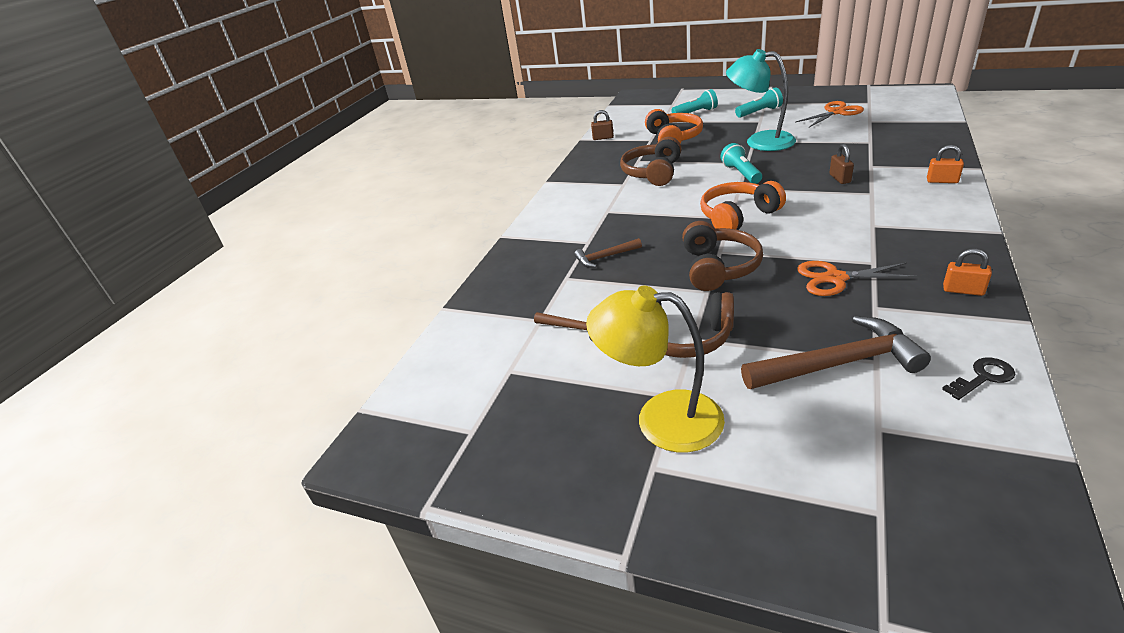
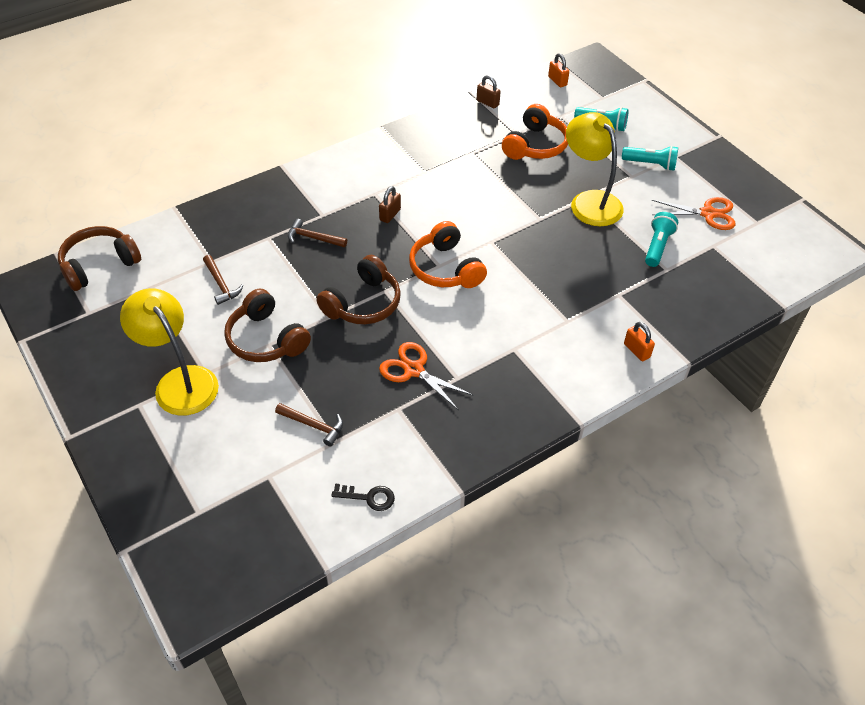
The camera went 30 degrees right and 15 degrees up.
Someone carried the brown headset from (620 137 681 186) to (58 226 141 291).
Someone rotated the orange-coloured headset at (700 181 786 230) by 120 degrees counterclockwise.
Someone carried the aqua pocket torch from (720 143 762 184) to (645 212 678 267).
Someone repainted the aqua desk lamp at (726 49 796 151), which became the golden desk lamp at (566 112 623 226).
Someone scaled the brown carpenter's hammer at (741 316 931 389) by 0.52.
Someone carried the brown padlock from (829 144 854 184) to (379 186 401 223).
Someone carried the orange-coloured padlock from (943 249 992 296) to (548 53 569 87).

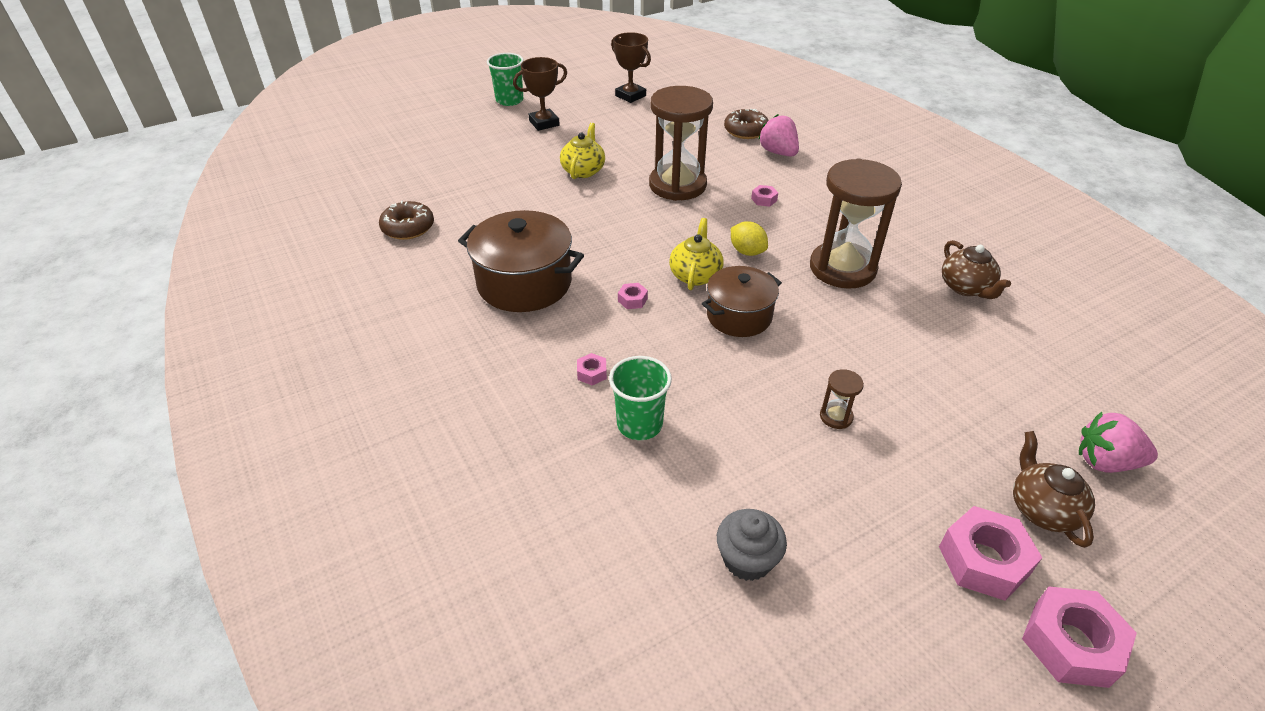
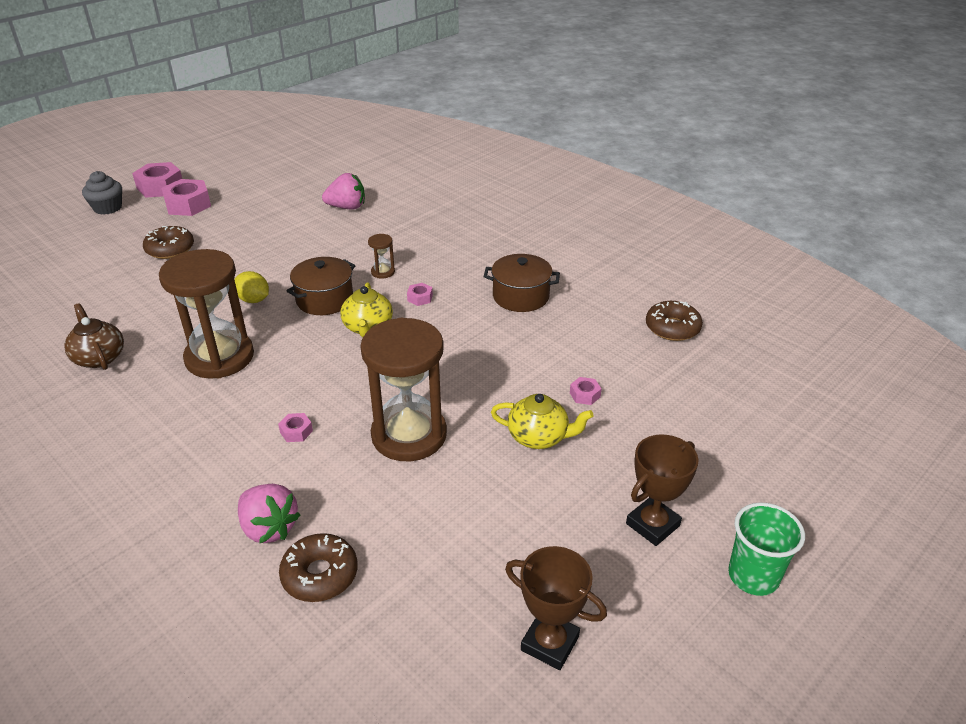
The camera went 165 degrees right and 5 degrees down.
Someone scaled the brown pot at (458 210 584 312) by 0.66.
Someone rotated the golden china teapot at (560 123 605 179) by 75 degrees counterclockwise.
Someone carried the rosy nut from (577 353 607 385) to (570 377 601 405).
Someone took away the green cup at (609 356 672 440).
Someone carried the grey muffin from (717 509 787 581) to (82 171 122 215).
Someone carried the golden citrus fruit from (731 221 768 256) to (234 271 269 303).
Someone carried the brown sand timer from (820 369 864 429) to (368 234 395 279).
Someone took away the brown china teapot at (1013 431 1095 548).
Someone carried the rosy toy strawberry from (1079 411 1158 473) to (322 173 365 210).
Someone put down the brown donut at (143 226 194 259).

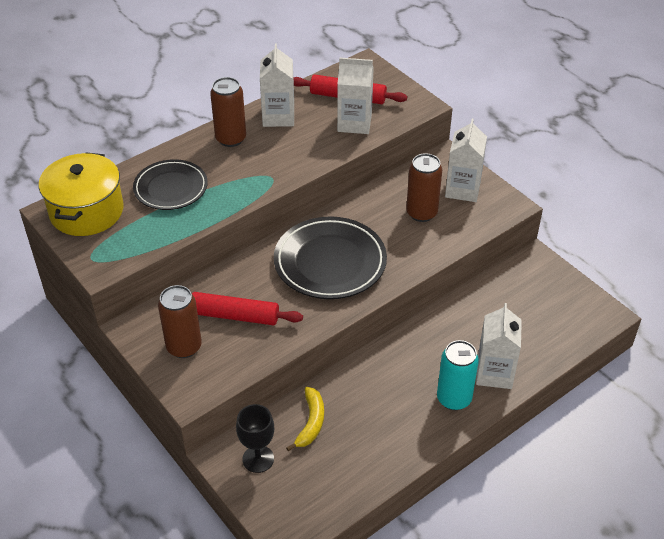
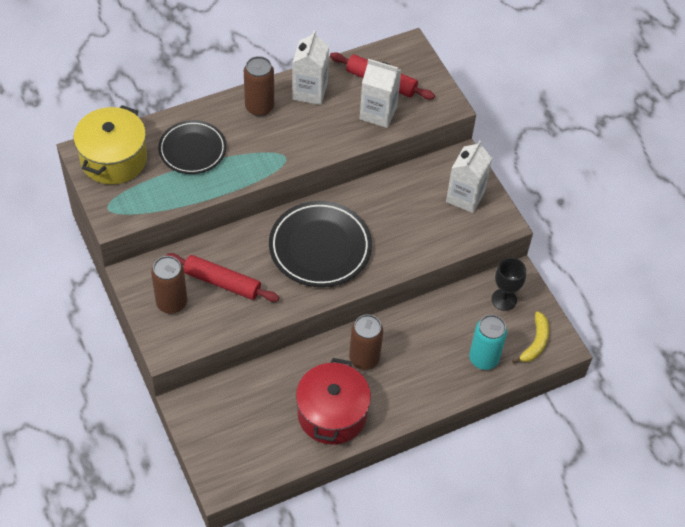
The camera went 10 degrees right and 10 degrees up.
Someone carried the black chalice from (236 404 274 473) to (492 258 526 311).
Someone carried the golden banana fruit from (286 387 324 451) to (512 311 549 363).
Someone carried the brown can from (406 153 442 222) to (349 314 383 370).
Someone carried the aqua can from (437 340 479 410) to (469 315 507 370).
Someone took away the white carton at (476 303 522 389).
Someone put down the red pot at (296 358 371 445).

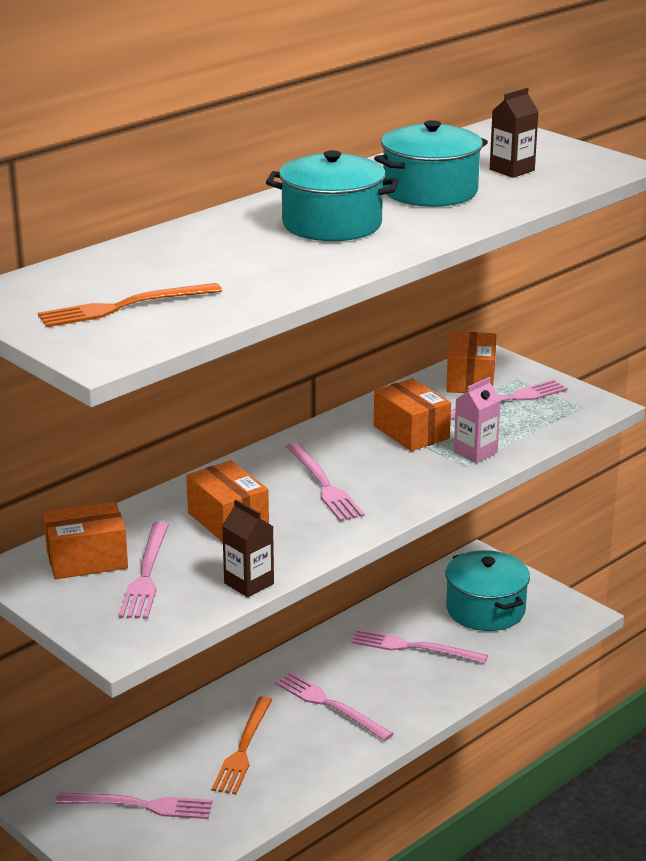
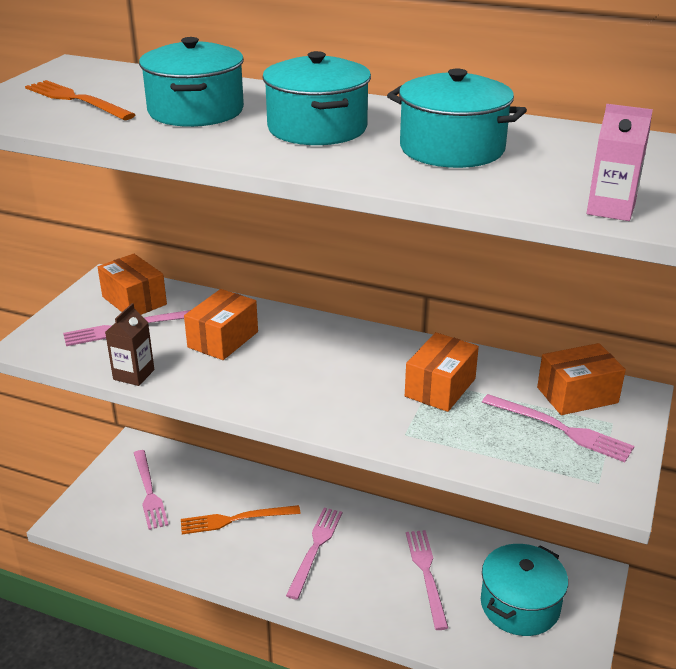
The camera went 65 degrees right and 5 degrees up.
Someone took away the rosy fork at (286 443 365 521).
Someone carried the rosy carton from (454 377 501 463) to (587 104 653 221).
Someone took away the brown carton at (490 88 539 178).
Someone put down the aqua pot at (139 37 244 127).

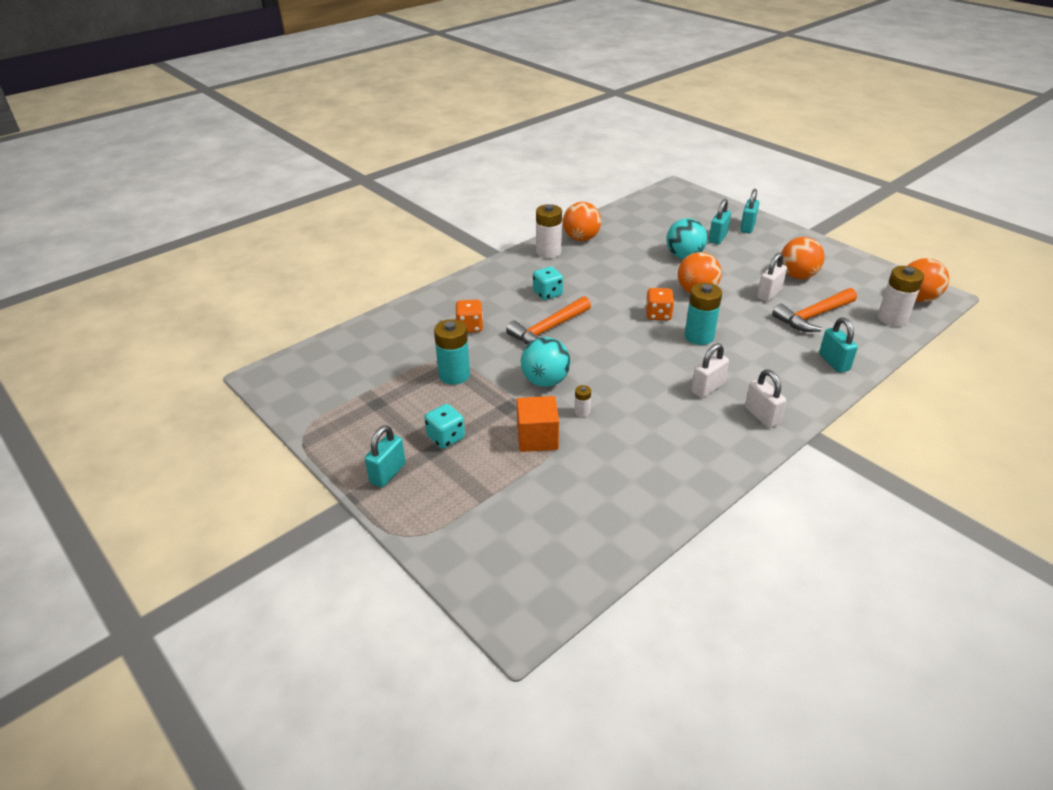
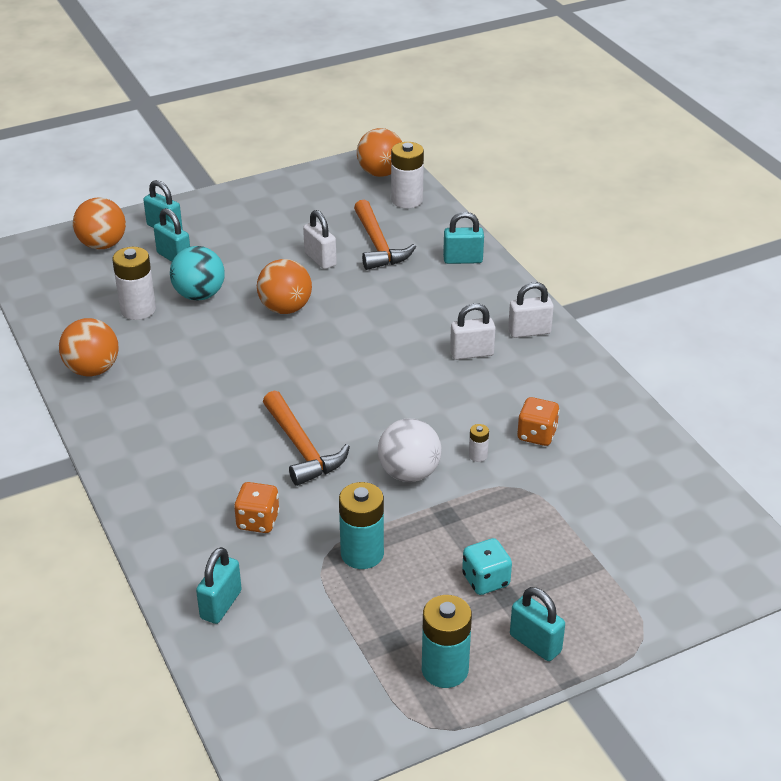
The camera went 75 degrees left and 0 degrees up.
Someone took away the orange-coloured cube at (517 396 559 452).
Someone repainted the aqua play ball at (521 337 571 387), which became the white play ball at (378 419 441 482).
Someone took away the aqua game die at (533 267 563 300).
Someone carried the white battery from (536 204 562 258) to (112 247 156 320).
Someone carried the orange-coloured game die from (645 288 675 320) to (517 397 560 446).
Someone carried the aqua battery from (684 283 722 345) to (422 595 472 688).
Someone rotated the white padlock at (691 343 729 398) by 75 degrees counterclockwise.
Someone carried the orange-coloured play ball from (781 237 825 279) to (73 198 126 249).
Someone put down the aqua padlock at (196 547 242 624).

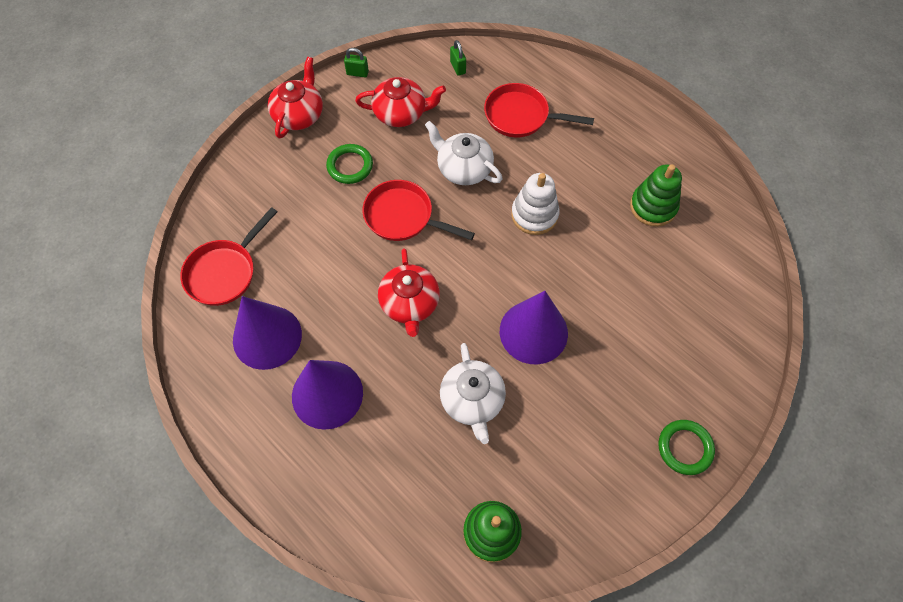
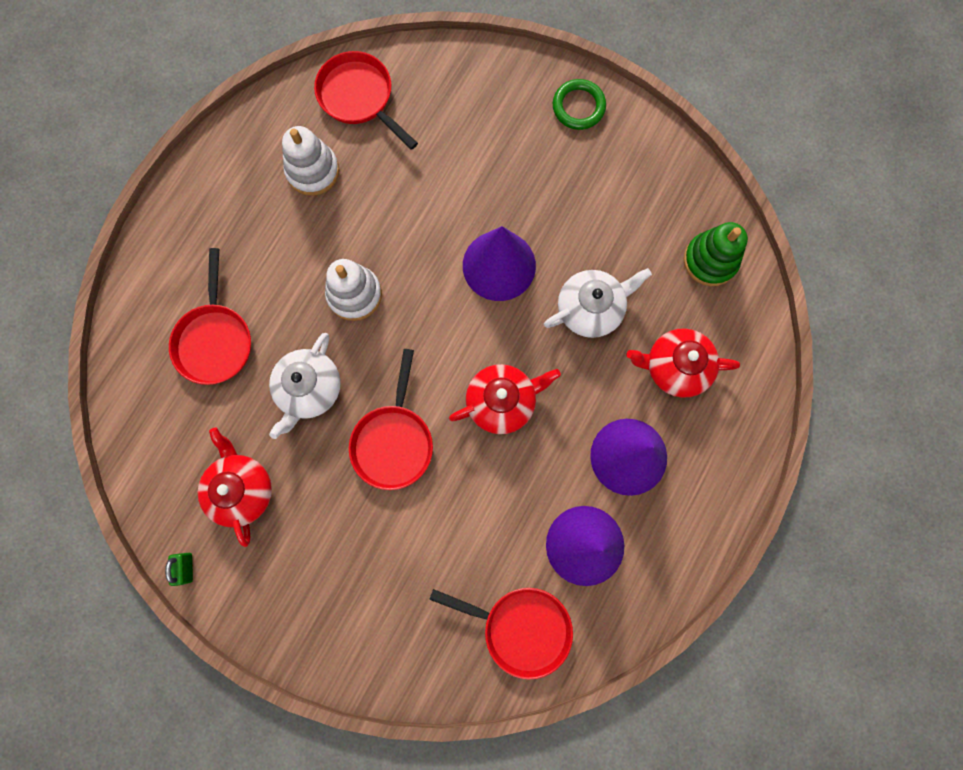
The camera went 105 degrees left and 15 degrees up.
Someone carried the red china teapot from (268 57 323 139) to (626 328 740 398).
Someone took away the green ring at (326 144 373 184).
Someone took away the green padlock at (450 40 466 76).
Someone repainted the green ring stacker at (630 164 682 227), which became the white ring stacker at (282 126 339 196).
Someone put down the red skillet at (314 51 418 150).

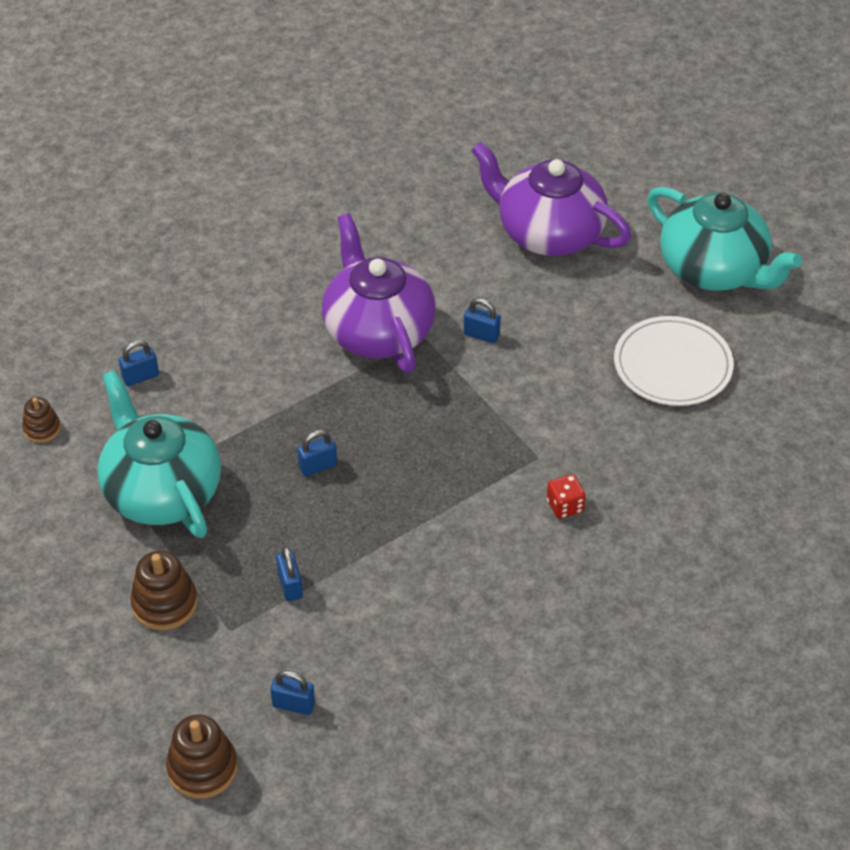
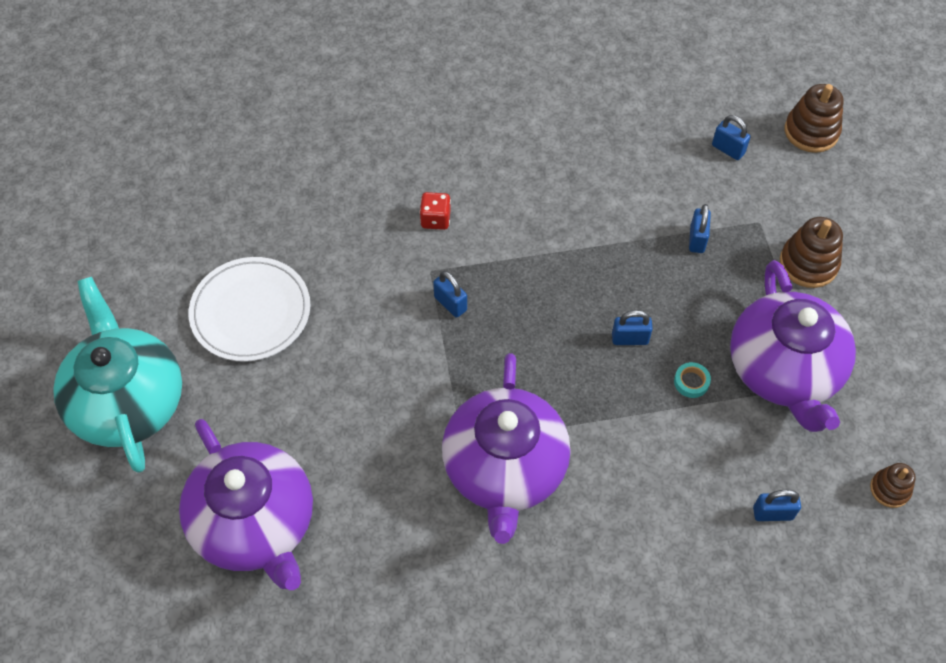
The camera went 155 degrees left and 10 degrees up.
Someone repainted the aqua china teapot at (97 370 221 538), which became the purple china teapot at (730 260 856 432).
Someone carried the cobalt padlock from (464 298 501 344) to (433 271 467 318).
Someone put down the aqua tape at (674 362 711 398).

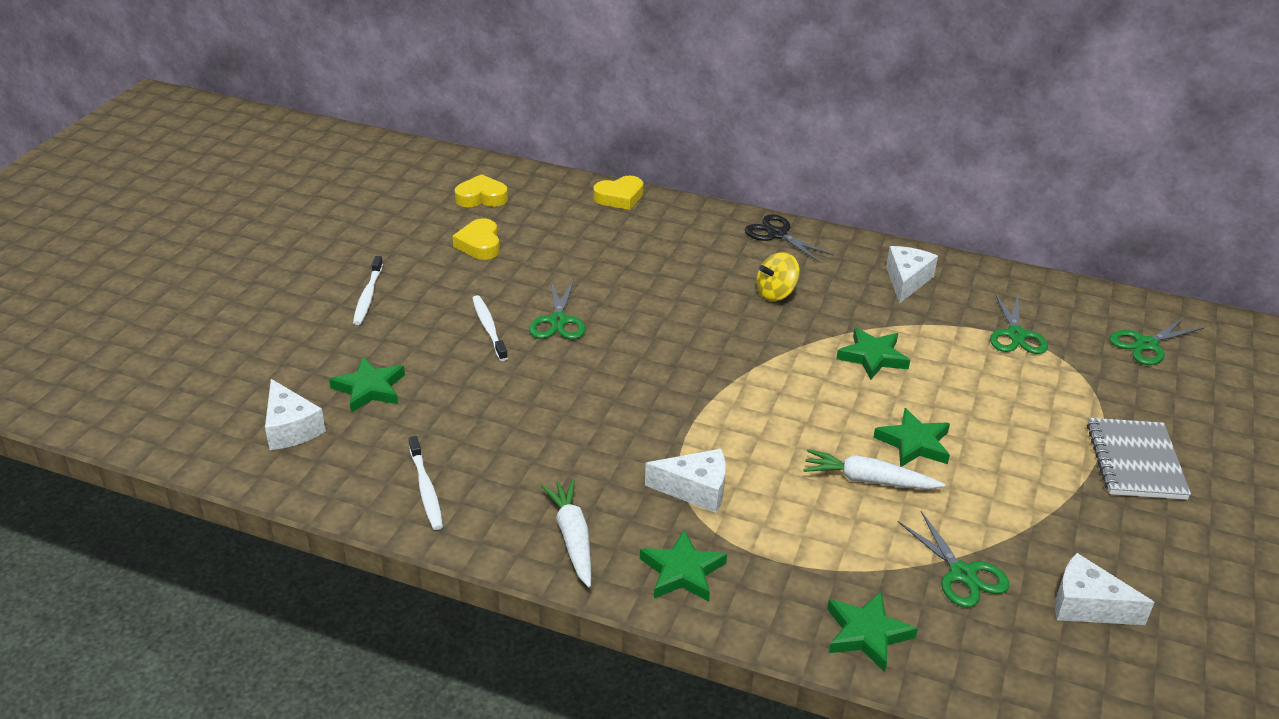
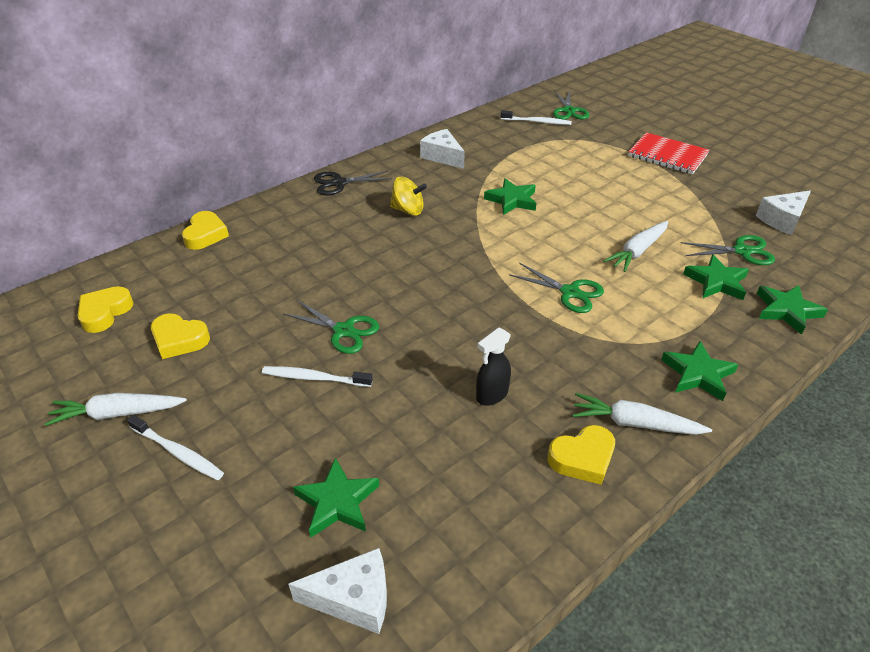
The camera went 60 degrees left and 5 degrees up.
Someone carried the white toothbrush from (409 436 443 530) to (501 110 572 125).
Someone took away the white cheese at (645 449 726 513).
Someone rotated the golden whirligig at (756 252 800 301) by 75 degrees counterclockwise.
Someone carried the green five-pointed star from (873 408 950 467) to (683 254 749 300).
Someone carried the green shears from (990 293 1048 354) to (509 263 604 313).
Someone repainted the grey notepad at (1087 418 1191 500), which became the red notepad at (628 132 710 174).
Someone put down the white toy carrot at (45 393 187 426).
Someone put down the black sprayer at (476 328 511 406).
Someone put down the golden heart shape at (547 425 615 485).

